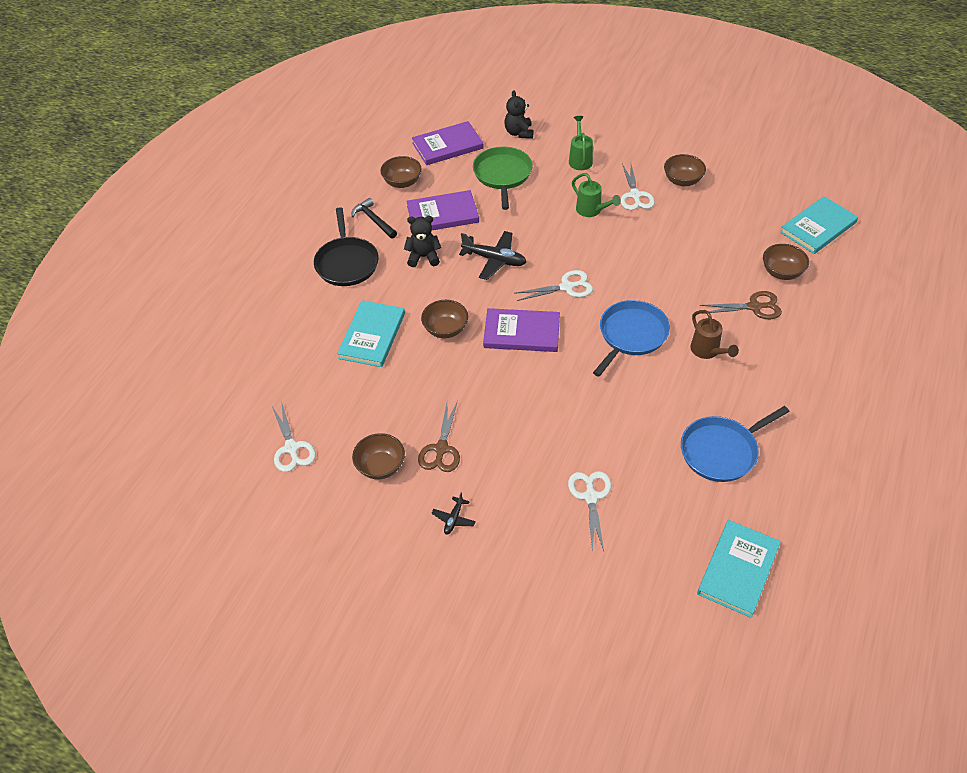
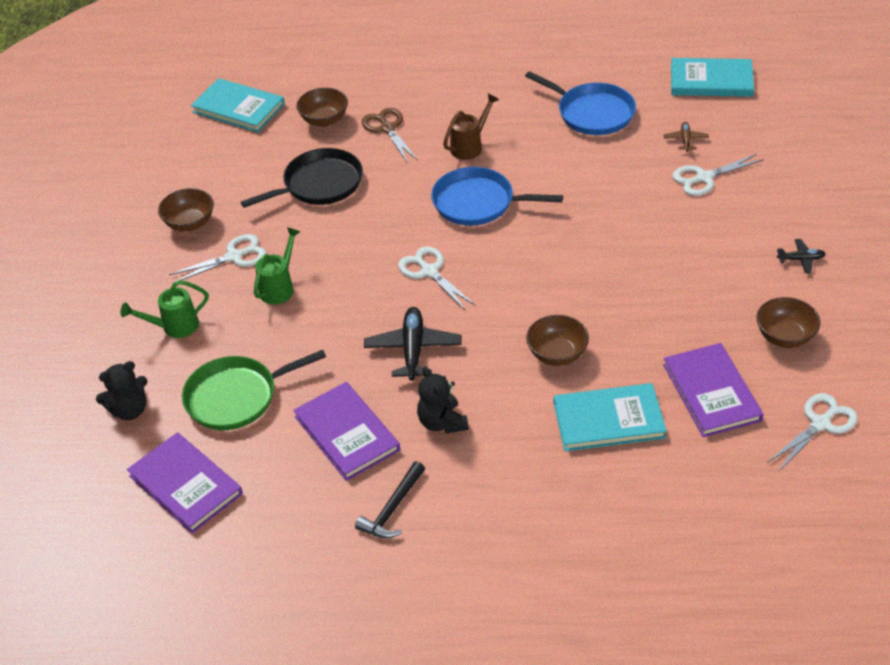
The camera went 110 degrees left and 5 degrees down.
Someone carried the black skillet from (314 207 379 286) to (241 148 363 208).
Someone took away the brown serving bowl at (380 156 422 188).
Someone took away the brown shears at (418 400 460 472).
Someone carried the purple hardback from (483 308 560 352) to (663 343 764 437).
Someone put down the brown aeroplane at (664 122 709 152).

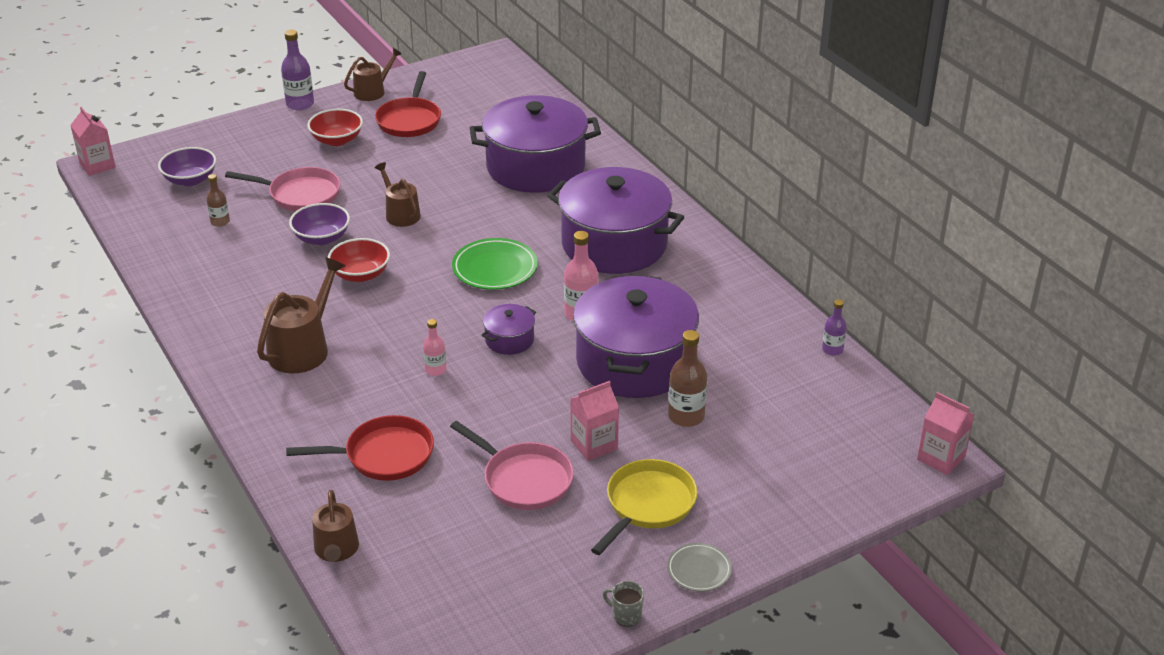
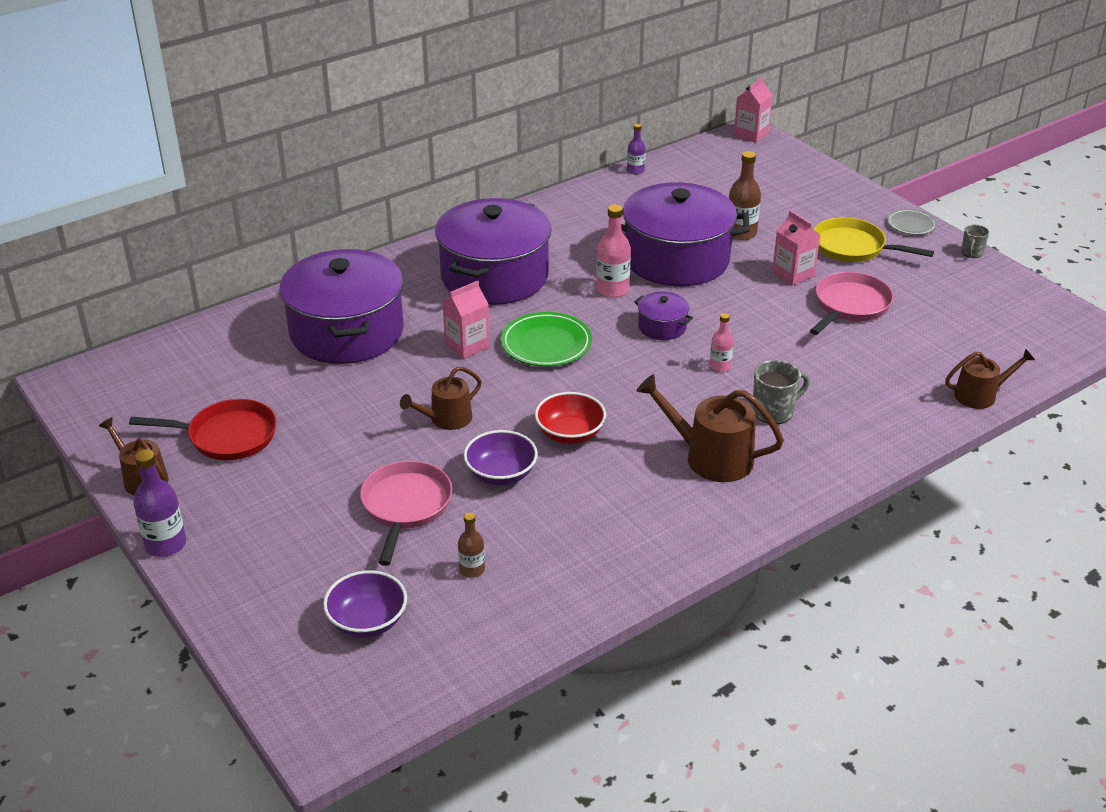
The camera went 95 degrees left and 0 degrees up.
Someone carried the rosy carton from (70 107 116 176) to (443 281 490 359).
Someone took away the red skillet at (286 415 434 481).
Someone took away the red serving bowl at (307 109 363 146).
Someone put down the grey coffee mug at (753 360 809 424).

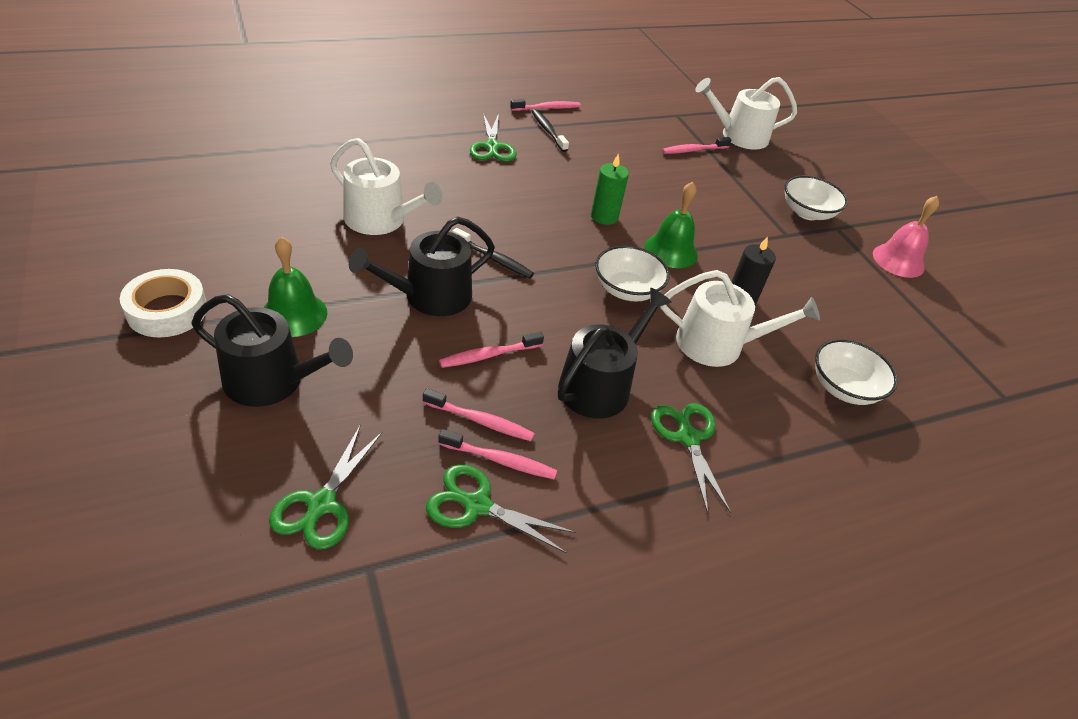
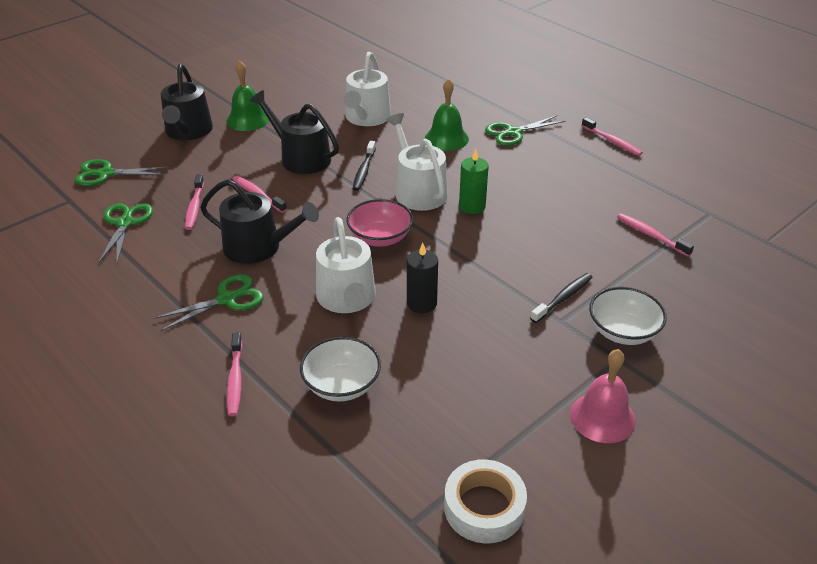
The camera went 75 degrees right and 5 degrees down.
Someone carried the white tape from (120 269 206 337) to (444 459 527 544).
Someone carried the rosy toothbrush from (438 429 557 479) to (227 332 242 416).
Someone carried the black toothbrush from (532 109 569 152) to (530 273 593 323).
Someone repainted the white serving bowl at (595 245 670 302), which became the rosy serving bowl at (346 199 413 247).
Someone carried the green bell from (645 182 698 268) to (425 79 469 151).
Someone carried the white sprinkling can from (695 77 797 150) to (386 113 448 211).

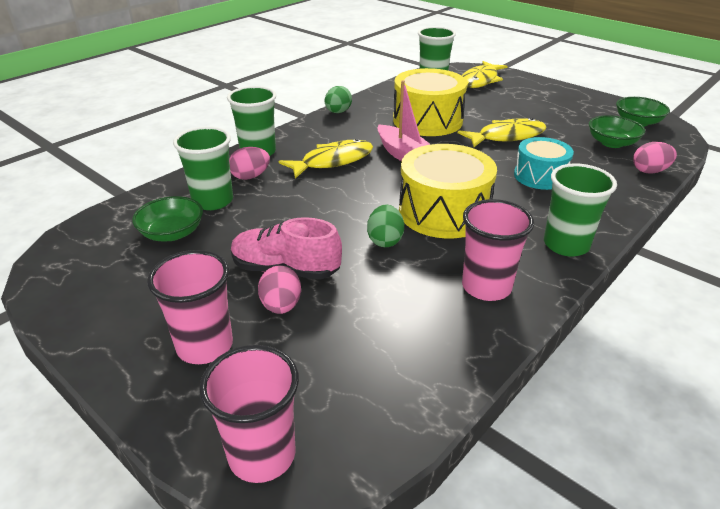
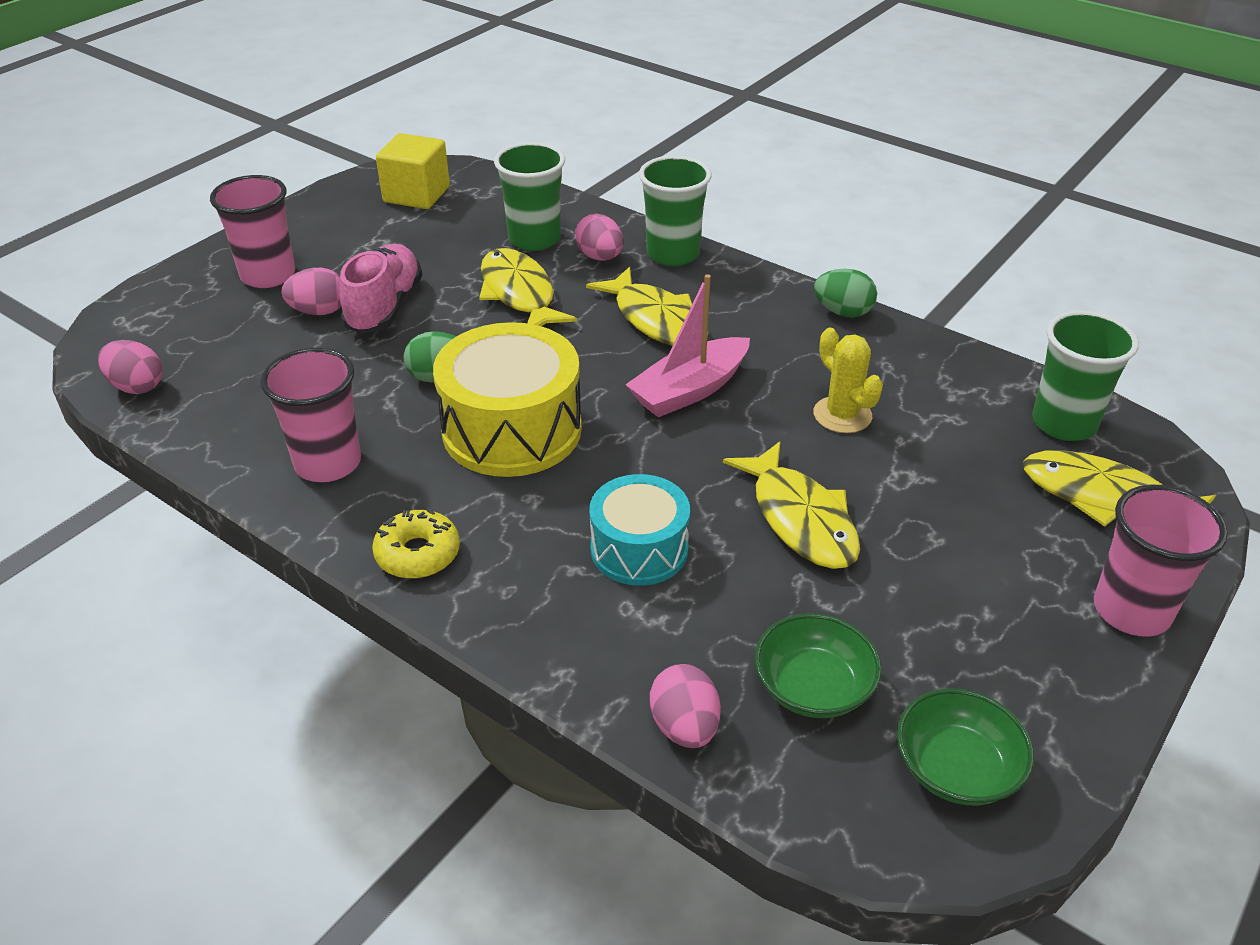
The camera went 85 degrees right and 5 degrees up.
Someone took away the green serving bowl at (132 196 203 241).
Someone carried the rosy cup from (199 345 299 483) to (1094 485 1228 637).
Someone swapped the golden snare drum at (393 68 467 136) for the golden saguaro cactus at (813 328 883 433).
Someone swapped the green cup at (544 164 617 257) for the golden donut at (372 508 460 579).
Someone put down the rosy egg at (98 340 162 394).
Someone put down the golden cube at (376 133 450 209).
Someone put down the golden fish figure at (479 248 577 326).

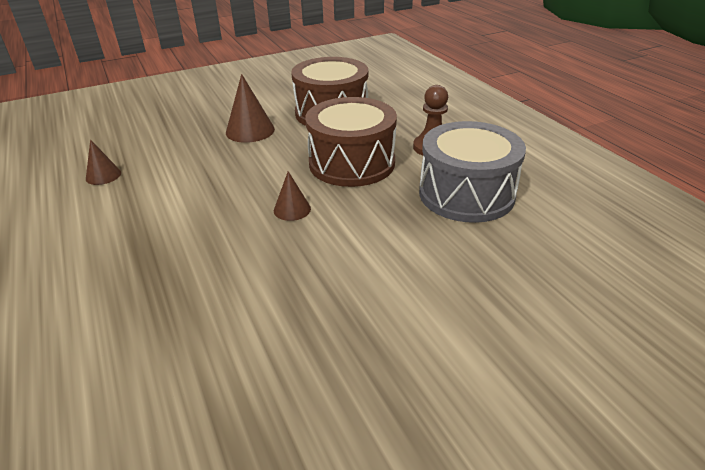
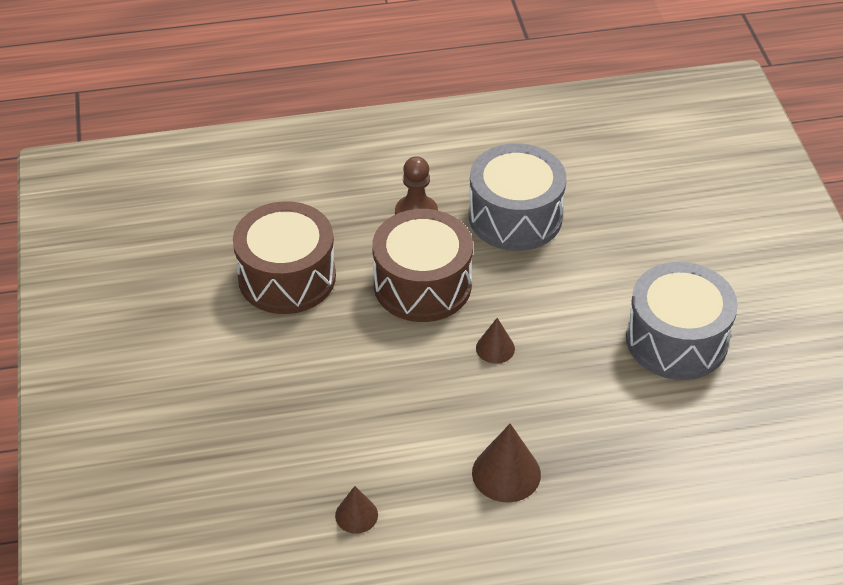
The camera went 75 degrees left and 10 degrees up.
Someone carried the brown cone shape from (226 74 275 143) to (472 423 541 502).
Someone put down the grey snare drum at (626 262 738 380).

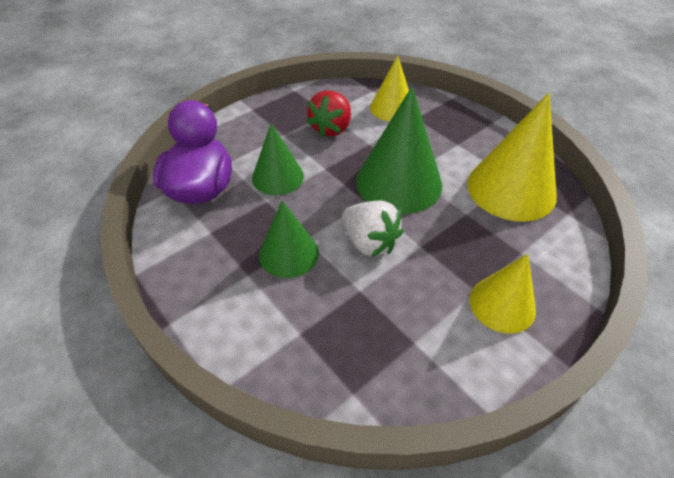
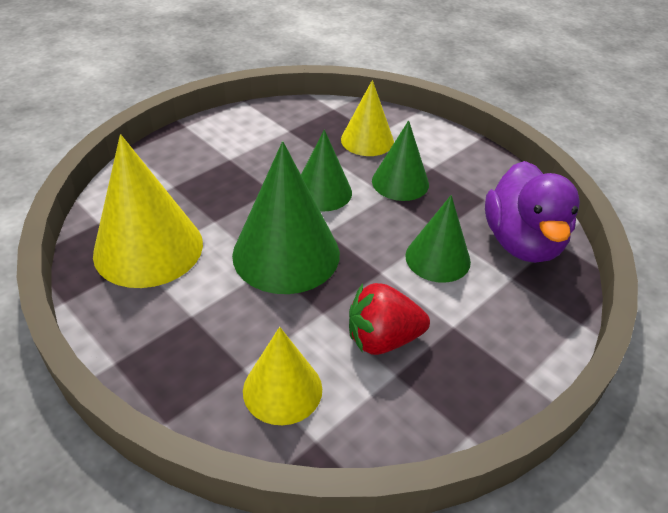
The camera went 175 degrees right and 5 degrees down.
Someone rotated the red toy strawberry at (307 90 351 138) by 120 degrees counterclockwise.
Someone swapped the white toy strawberry at (342 200 403 257) for the green cone shape at (301 129 352 211).
Someone carried the golden cone shape from (470 254 536 334) to (341 80 394 156).

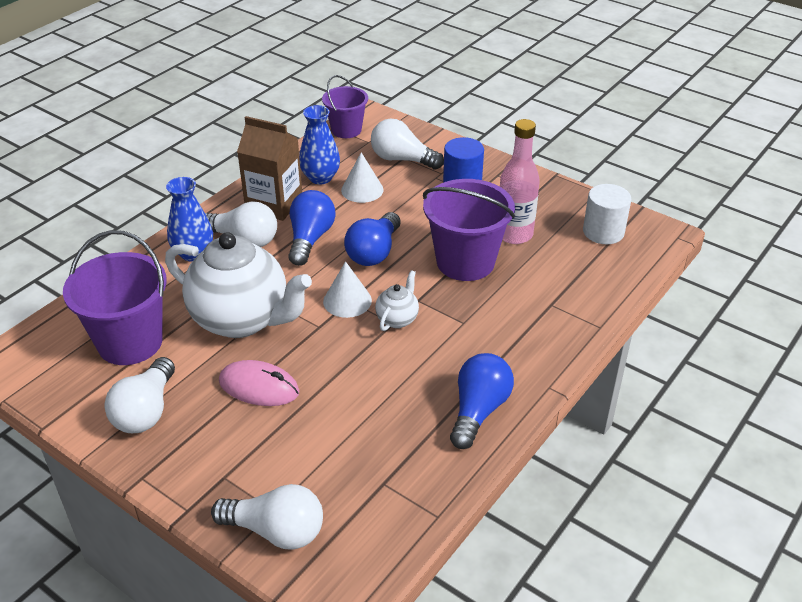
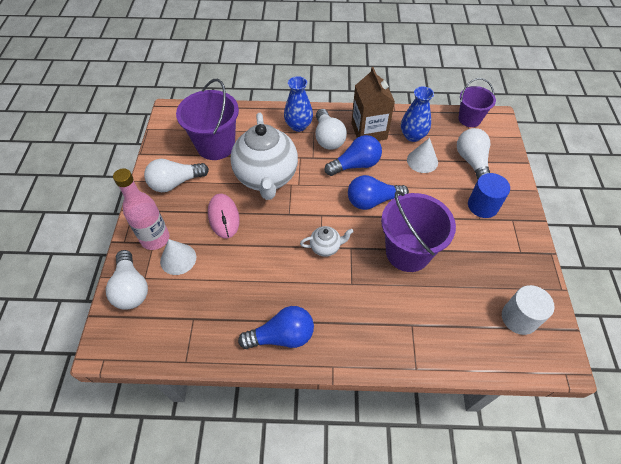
The camera went 55 degrees right and 15 degrees up.
Someone carried the white cone shape from (323 261 372 318) to (160 239 196 275).
Someone carried the rosy drink bottle from (500 119 540 244) to (113 168 170 250).

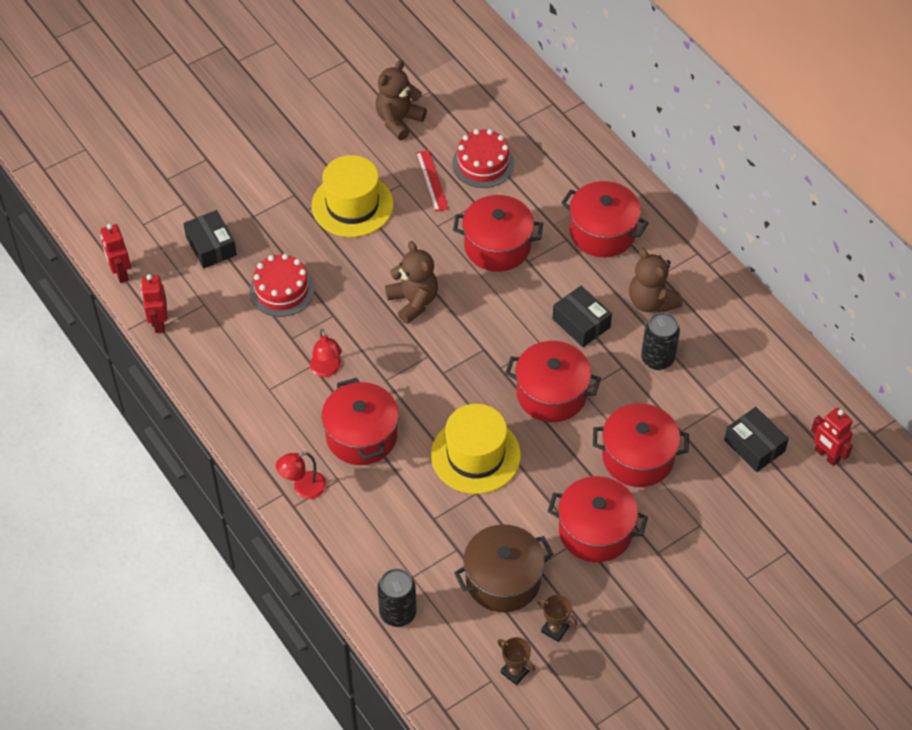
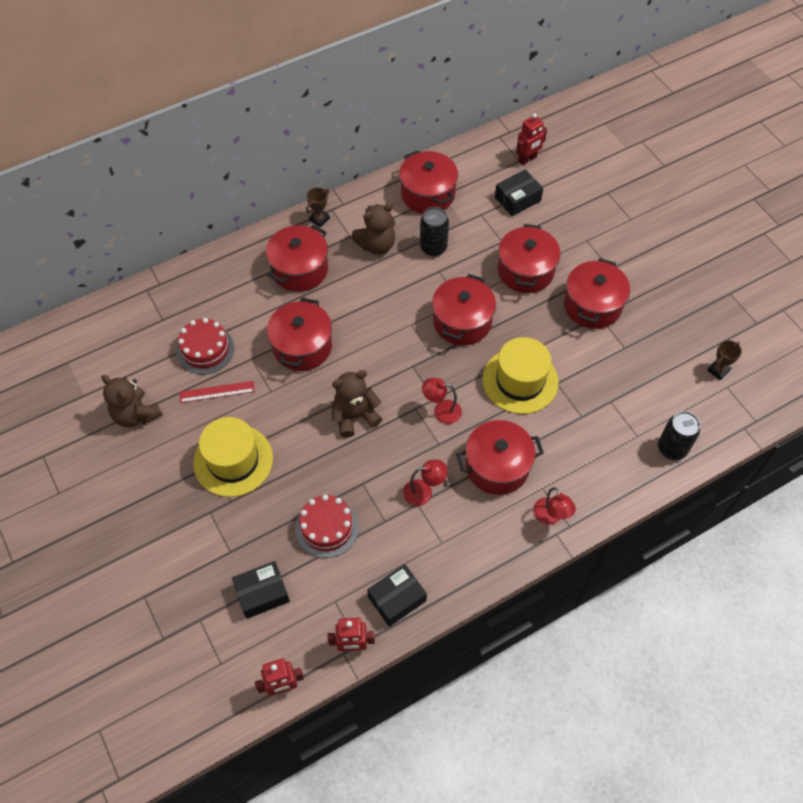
The camera went 85 degrees left and 5 degrees up.
Someone took away the brown pot at (454 524 554 612).
Someone carried the brown trophy from (536 594 578 642) to (306 188 330 227).
Someone carried the black parcel from (552 286 612 347) to (367 564 427 627).
Someone put down the red pot at (399 150 458 214).
Someone put down the red desk lamp at (422 378 462 424).

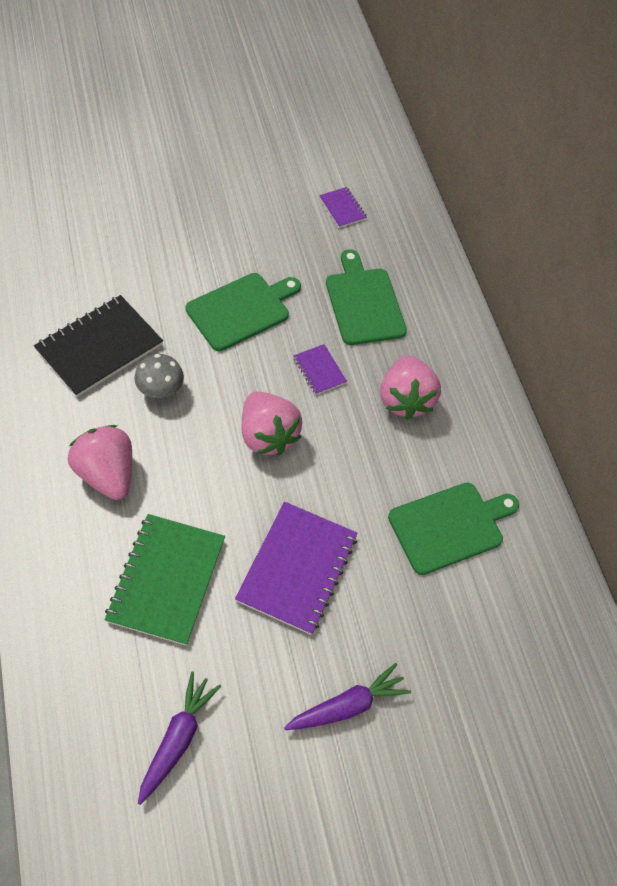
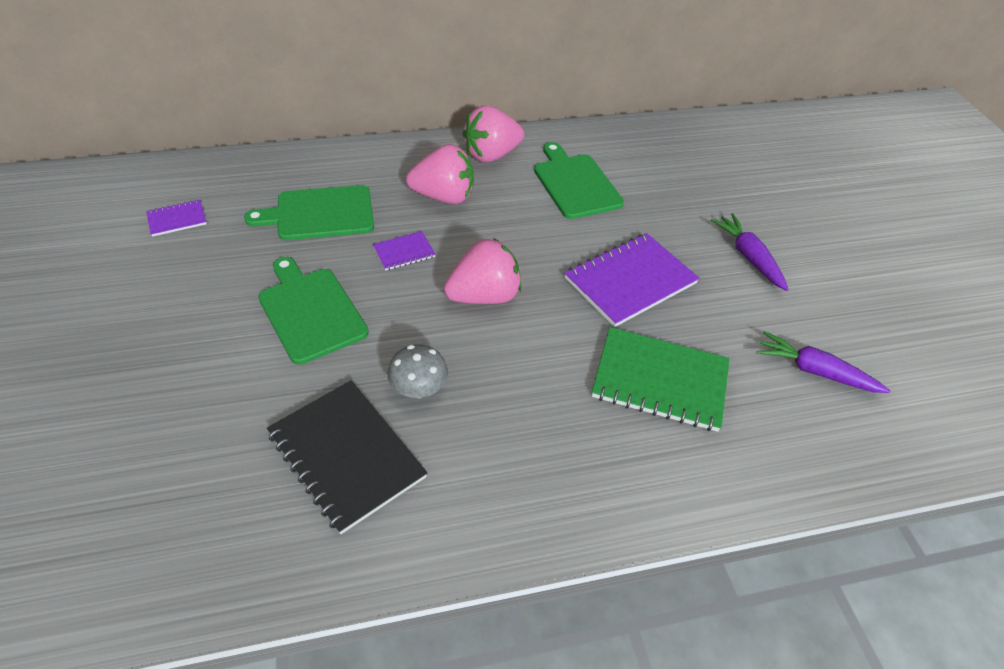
The camera went 85 degrees left and 10 degrees down.
Someone carried the rosy toy strawberry from (68 425 132 500) to (463 105 524 163).
Someone rotated the purple notepad at (235 502 358 635) by 60 degrees counterclockwise.

